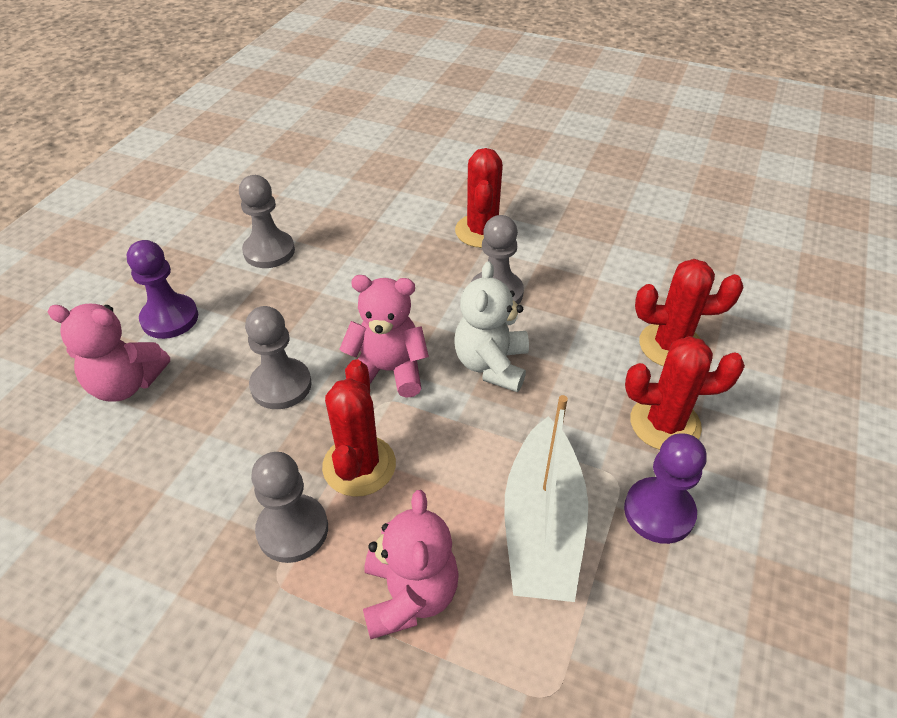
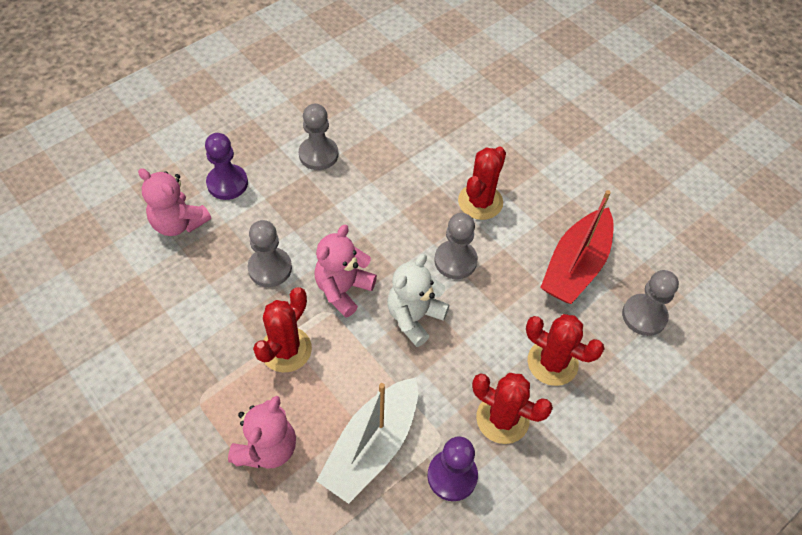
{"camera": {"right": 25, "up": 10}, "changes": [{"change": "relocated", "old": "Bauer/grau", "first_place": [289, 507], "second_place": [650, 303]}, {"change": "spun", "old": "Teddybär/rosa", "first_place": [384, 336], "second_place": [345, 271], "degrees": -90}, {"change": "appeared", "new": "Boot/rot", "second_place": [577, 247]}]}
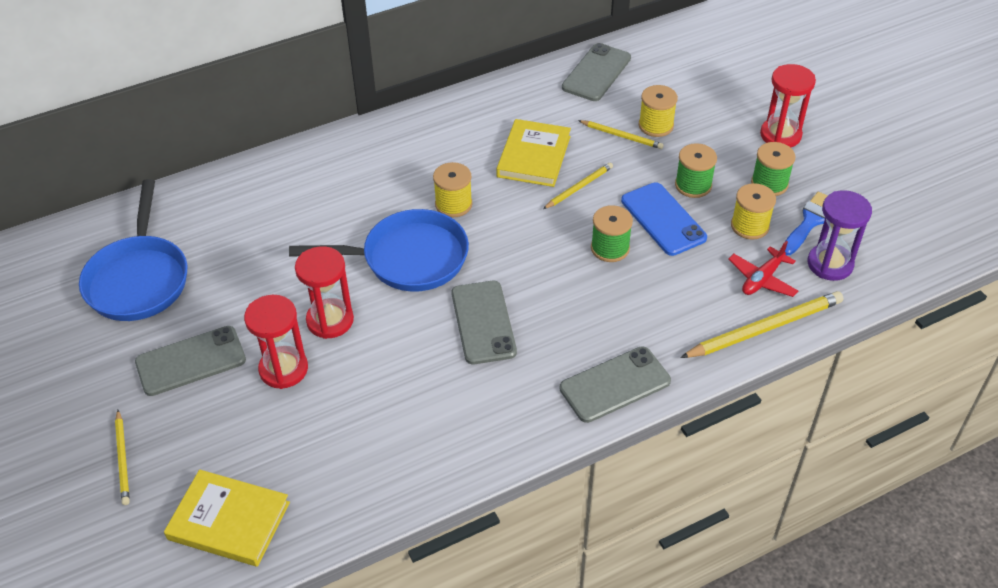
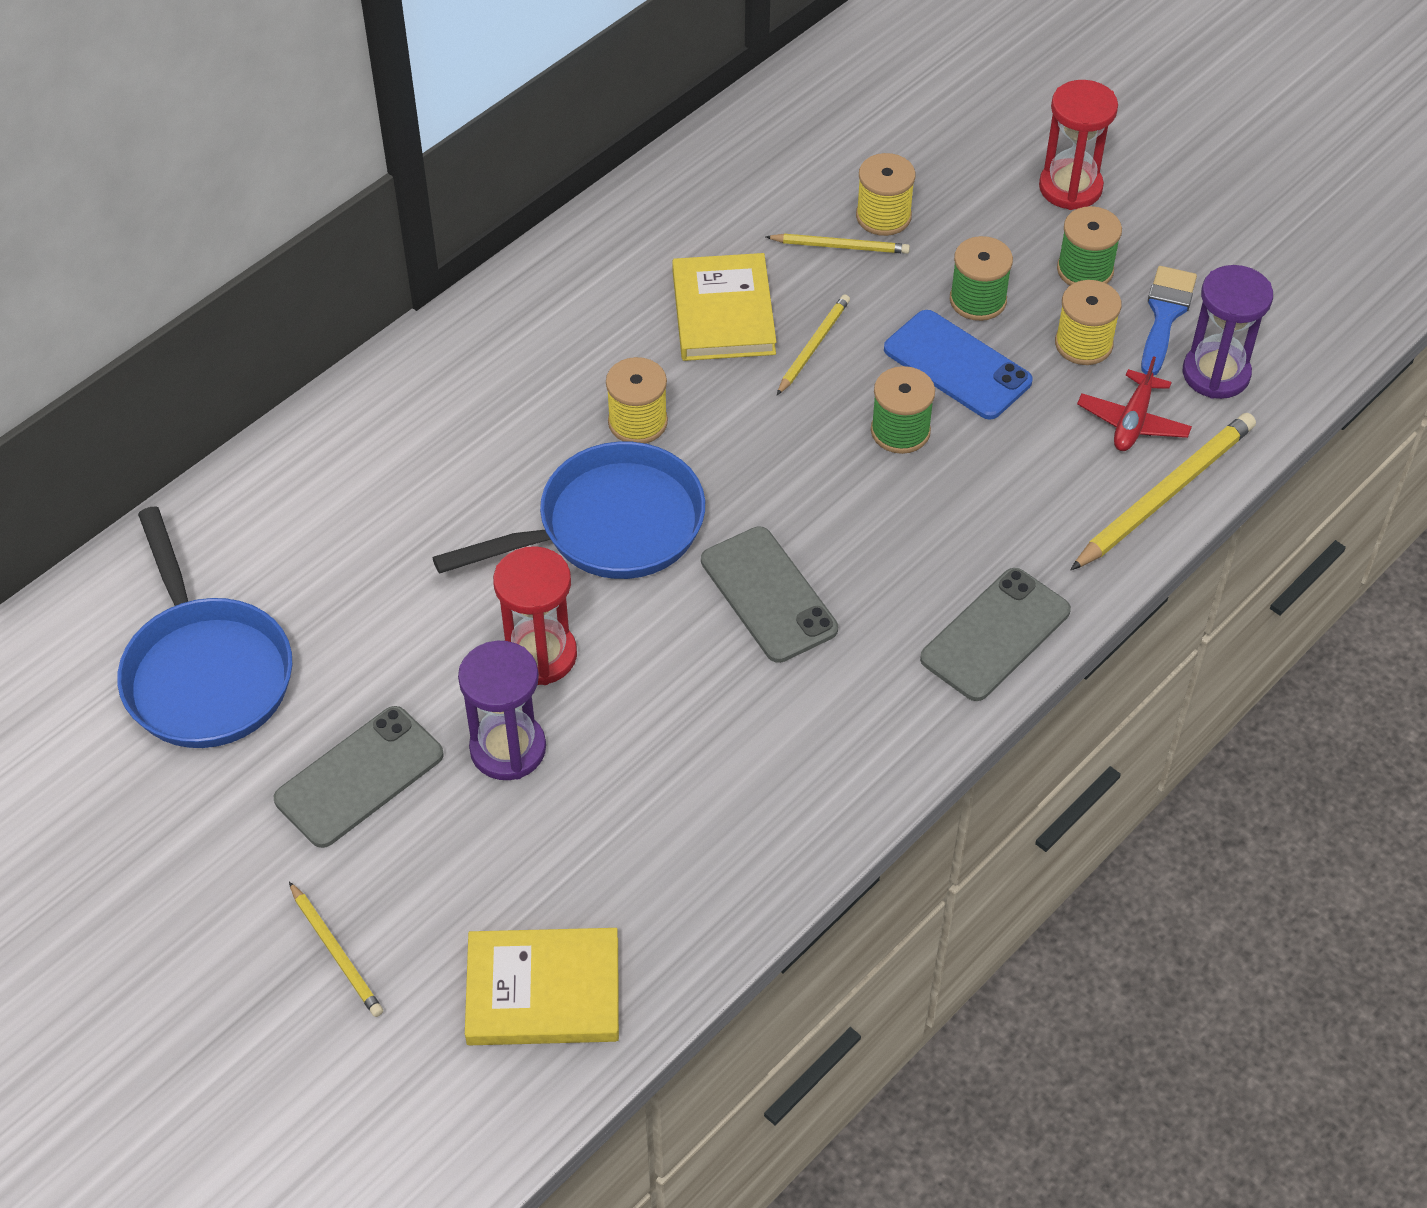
{"camera": {"right": -20, "up": 5}, "changes": [{"change": "colour", "old": "Sanduhr/rot", "new": "Sanduhr/lila", "first_place": [276, 342], "second_place": [502, 710]}, {"change": "missing", "old": "Handy/grau", "first_place": [596, 72]}]}
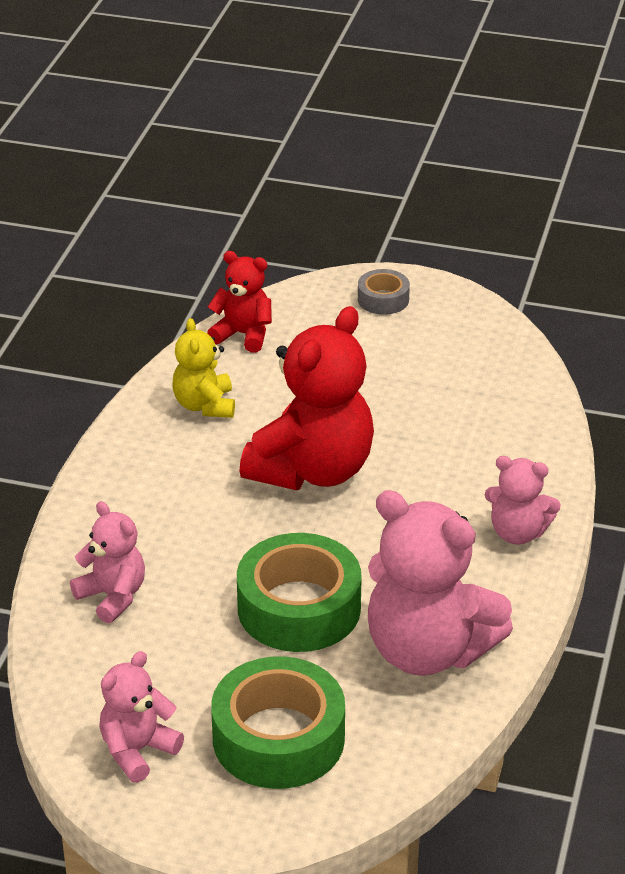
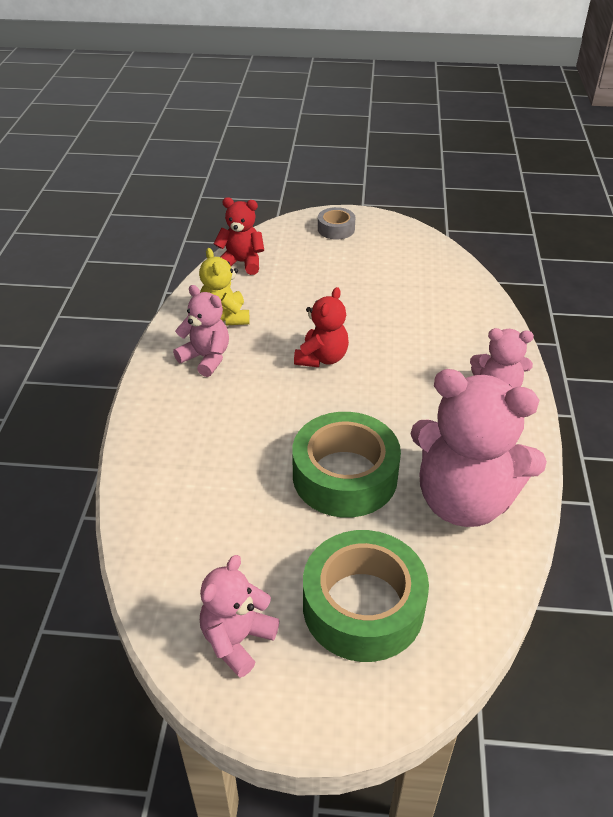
{"camera": {"right": -10, "up": 5}, "changes": [{"change": "relocated", "old": "Teddybär/rosa", "first_place": [107, 562], "second_place": [201, 331]}, {"change": "size", "old": "Teddybär/rot", "first_place": [306, 398], "second_place": [321, 327], "factor": 0.53}]}
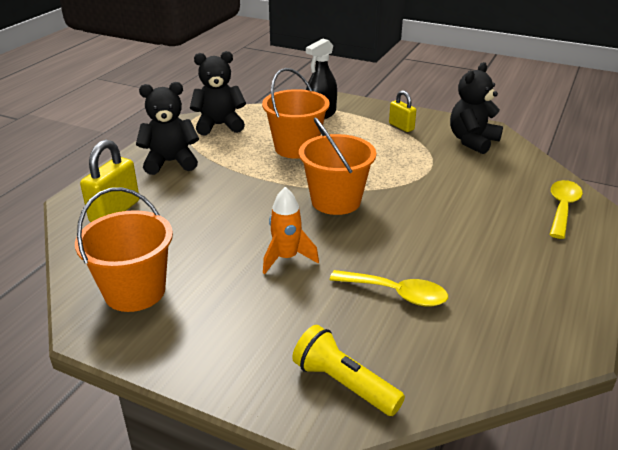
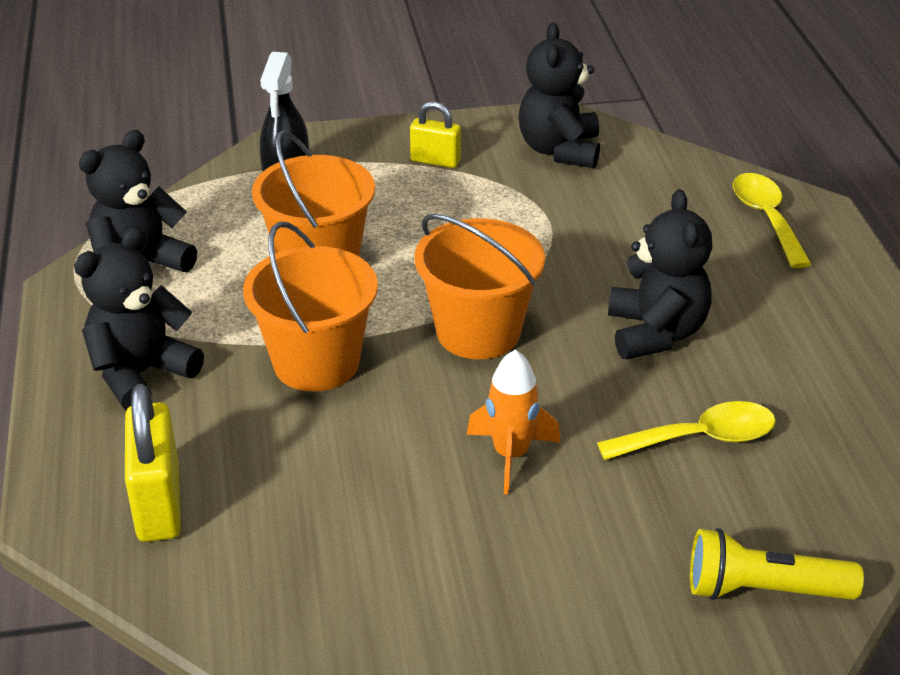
{"camera": {"right": -35, "up": 5}, "changes": [{"change": "relocated", "old": "Eimer/orange", "first_place": [124, 249], "second_place": [310, 306]}, {"change": "appeared", "new": "Teddybär/schwarz", "second_place": [660, 274]}]}
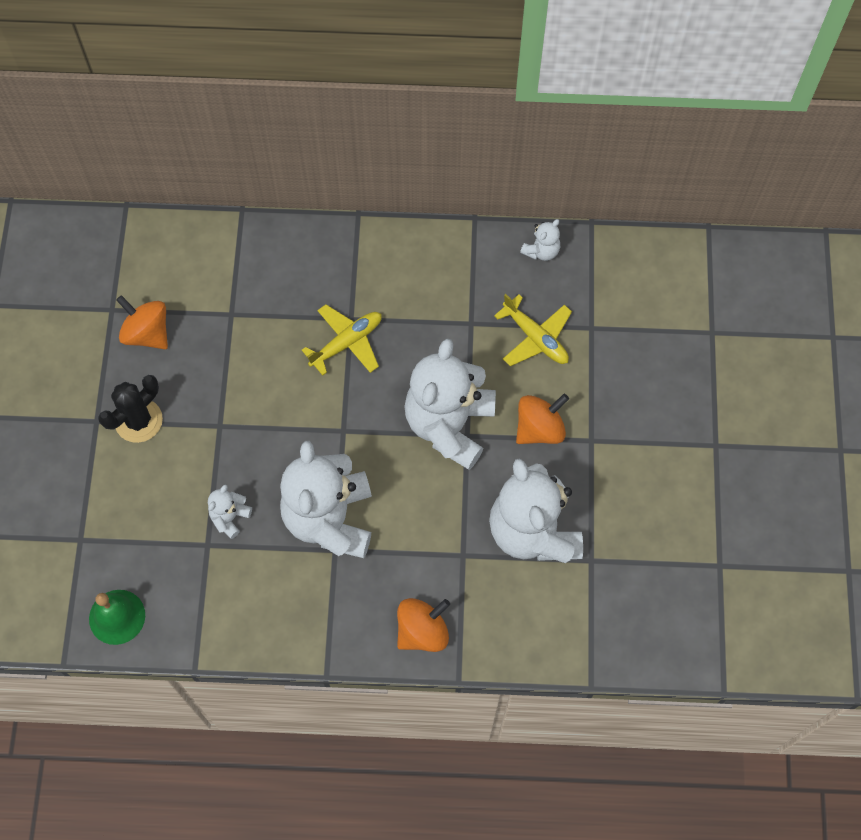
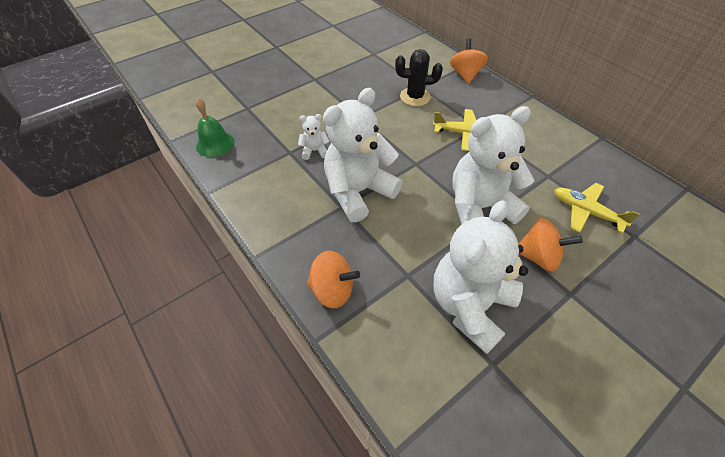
{"camera": {"right": 50, "up": -15}, "changes": [{"change": "relocated", "old": "Kaktus/schwarz", "first_place": [130, 409], "second_place": [419, 77]}, {"change": "relocated", "old": "Kreisel/orange", "first_place": [142, 322], "second_place": [469, 61]}, {"change": "spun", "old": "Flugzeug/gelb", "first_place": [533, 330], "second_place": [597, 208], "degrees": 120}, {"change": "missing", "old": "Teddybär/weiß", "first_place": [540, 240]}]}
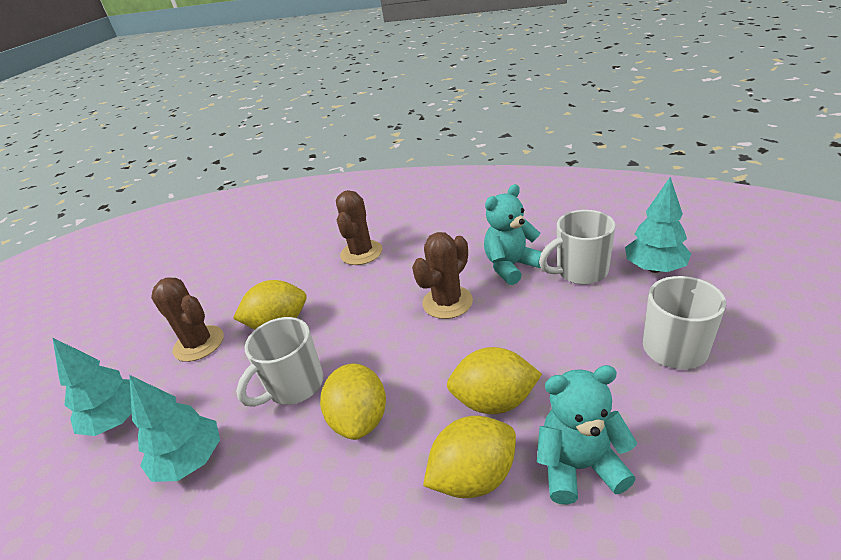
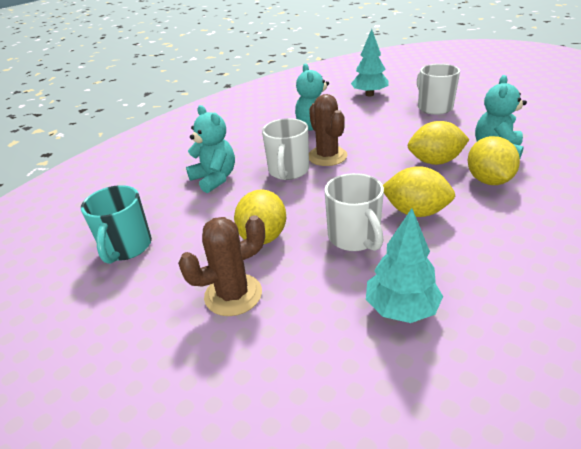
{"camera": {"right": -65, "up": 0}, "changes": [{"change": "missing", "old": "Baum/türkis", "first_place": [92, 386]}, {"change": "exchanged", "old": "Kaktus/braun", "new": "Teddybär/türkis", "first_place": [359, 227], "second_place": [210, 149]}, {"change": "spun", "old": "Zitrone/gelb", "first_place": [494, 380], "second_place": [439, 143], "degrees": 60}, {"change": "relocated", "old": "Tasse/weiß", "first_place": [577, 247], "second_place": [285, 149]}, {"change": "appeared", "new": "Tasse/türkis", "second_place": [116, 224]}]}
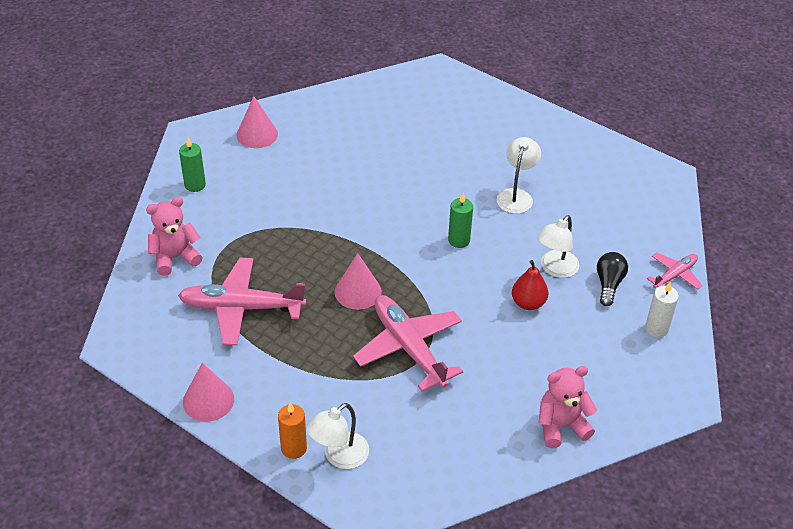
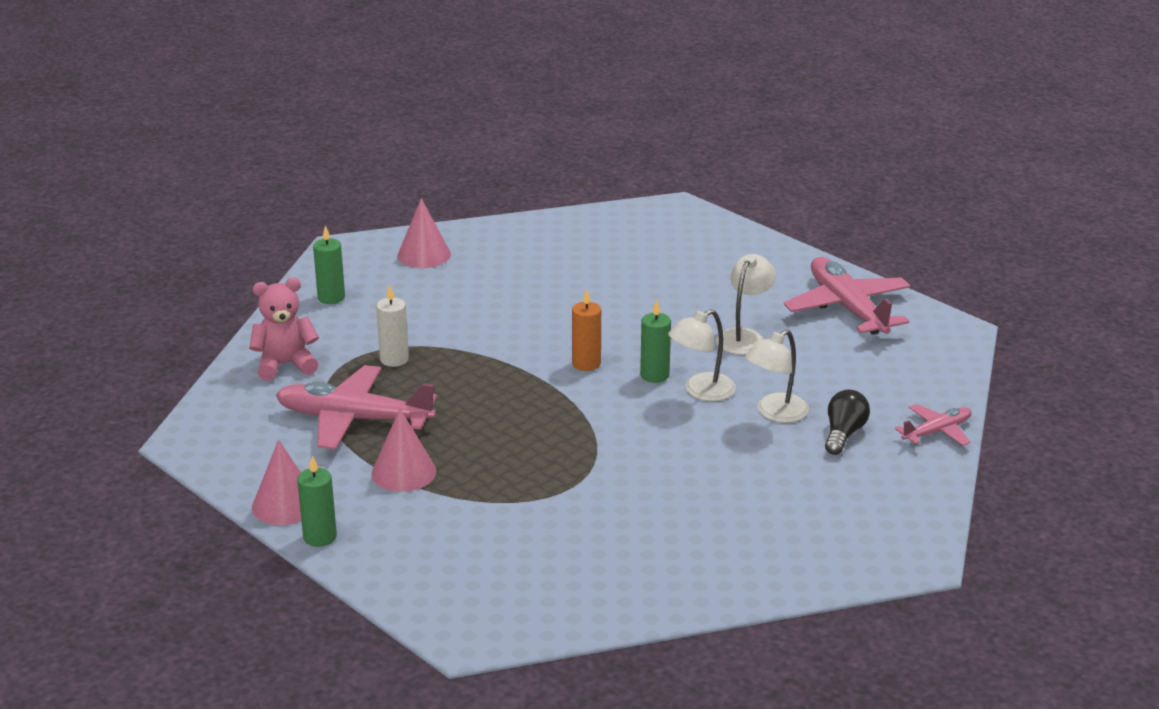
{"camera": {"right": 10, "up": -15}, "changes": [{"change": "relocated", "old": "Kerze/orange", "first_place": [292, 430], "second_place": [586, 330]}, {"change": "relocated", "old": "Lampe/weiß", "first_place": [338, 436], "second_place": [702, 355]}, {"change": "relocated", "old": "Kegel/rosa", "first_place": [358, 281], "second_place": [403, 450]}, {"change": "relocated", "old": "Flugzeug/rosa", "first_place": [408, 343], "second_place": [847, 296]}, {"change": "missing", "old": "Birne/rot", "first_place": [530, 285]}, {"change": "missing", "old": "Teddybär/rosa", "first_place": [567, 407]}, {"change": "relocated", "old": "Kerze/weiß", "first_place": [662, 309], "second_place": [392, 326]}, {"change": "appeared", "new": "Kerze/grün", "second_place": [317, 501]}]}
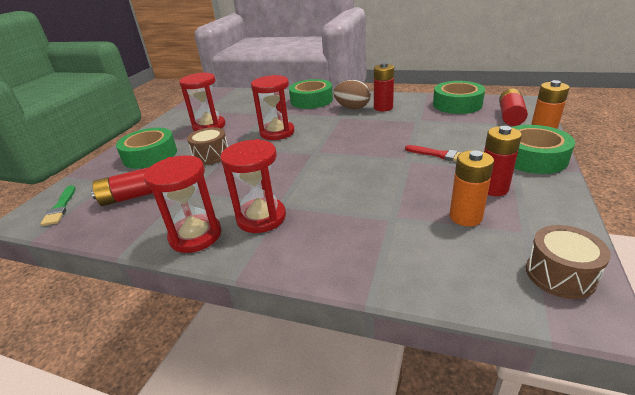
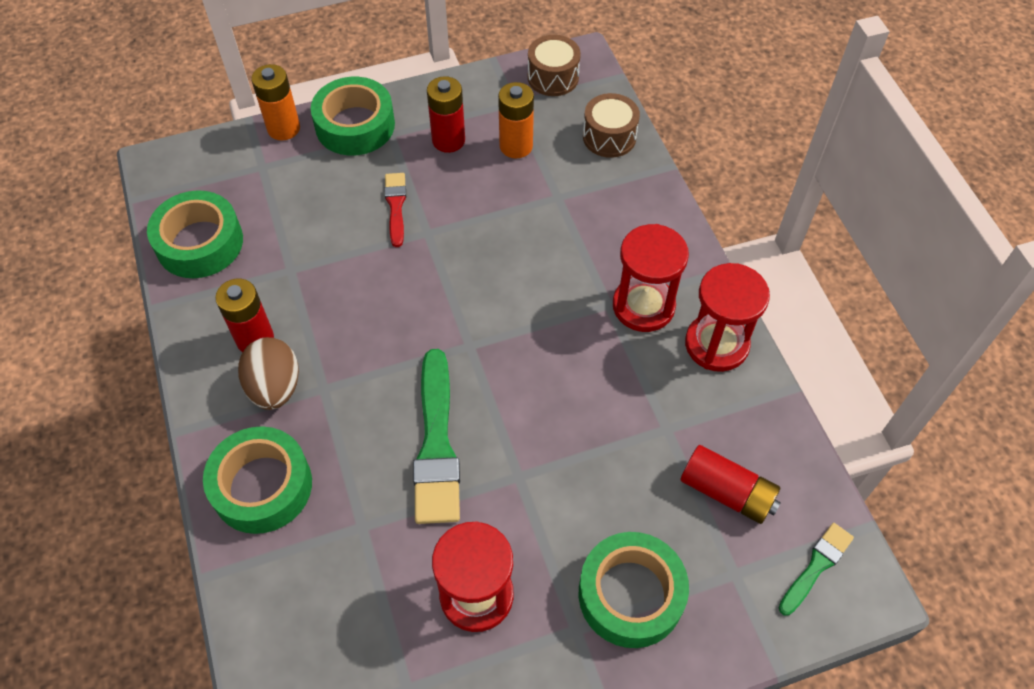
{"camera": {"right": -130, "up": 25}, "changes": [{"change": "relocated", "old": "Trommel/braun", "first_place": [207, 146], "second_place": [611, 125]}, {"change": "exchanged", "old": "Sanduhr/rot", "new": "Pinsel/grün", "first_place": [273, 107], "second_place": [436, 436]}, {"change": "missing", "old": "Batterie/rot", "first_place": [513, 107]}]}
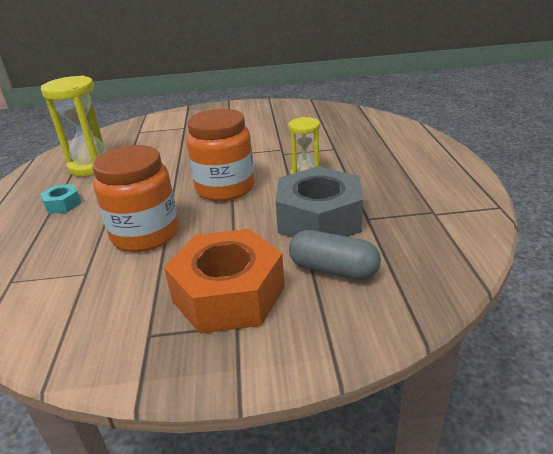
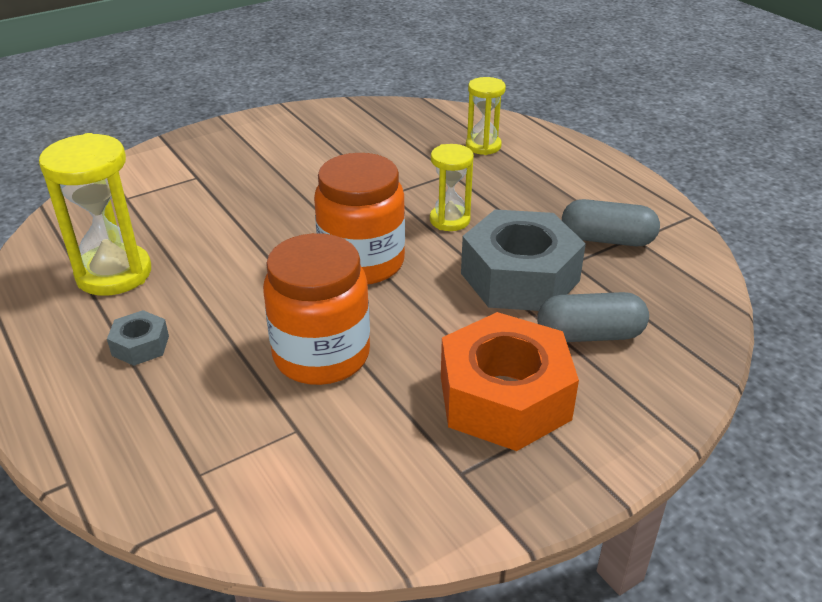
{"camera": {"right": -30, "up": 5}, "changes": [{"change": "colour", "old": "Sechskantmutter/türkis", "new": "Sechskantmutter/grau", "first_place": [60, 199], "second_place": [138, 338]}, {"change": "appeared", "new": "Sanduhr/gelb", "second_place": [486, 116]}, {"change": "appeared", "new": "Kapsel/grau", "second_place": [611, 222]}]}
